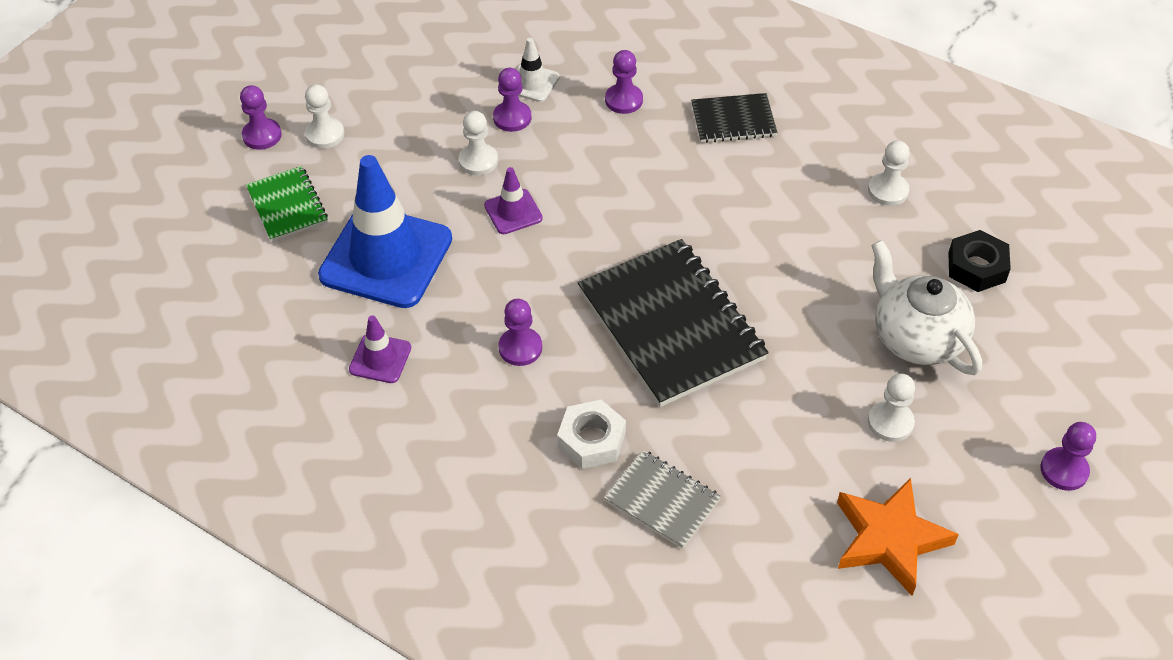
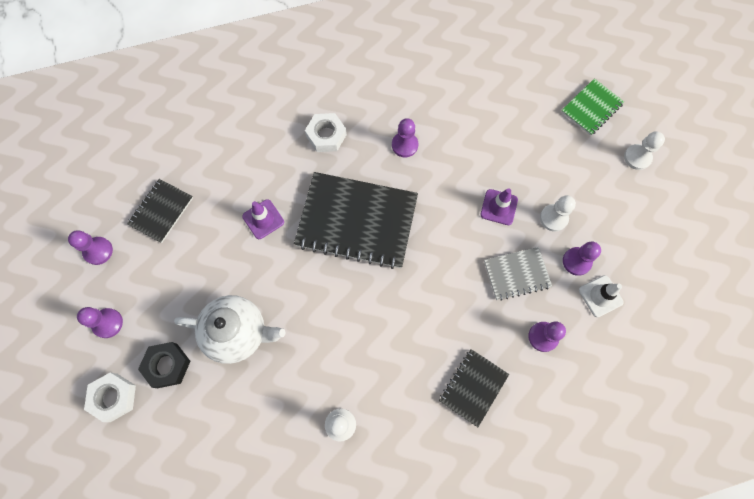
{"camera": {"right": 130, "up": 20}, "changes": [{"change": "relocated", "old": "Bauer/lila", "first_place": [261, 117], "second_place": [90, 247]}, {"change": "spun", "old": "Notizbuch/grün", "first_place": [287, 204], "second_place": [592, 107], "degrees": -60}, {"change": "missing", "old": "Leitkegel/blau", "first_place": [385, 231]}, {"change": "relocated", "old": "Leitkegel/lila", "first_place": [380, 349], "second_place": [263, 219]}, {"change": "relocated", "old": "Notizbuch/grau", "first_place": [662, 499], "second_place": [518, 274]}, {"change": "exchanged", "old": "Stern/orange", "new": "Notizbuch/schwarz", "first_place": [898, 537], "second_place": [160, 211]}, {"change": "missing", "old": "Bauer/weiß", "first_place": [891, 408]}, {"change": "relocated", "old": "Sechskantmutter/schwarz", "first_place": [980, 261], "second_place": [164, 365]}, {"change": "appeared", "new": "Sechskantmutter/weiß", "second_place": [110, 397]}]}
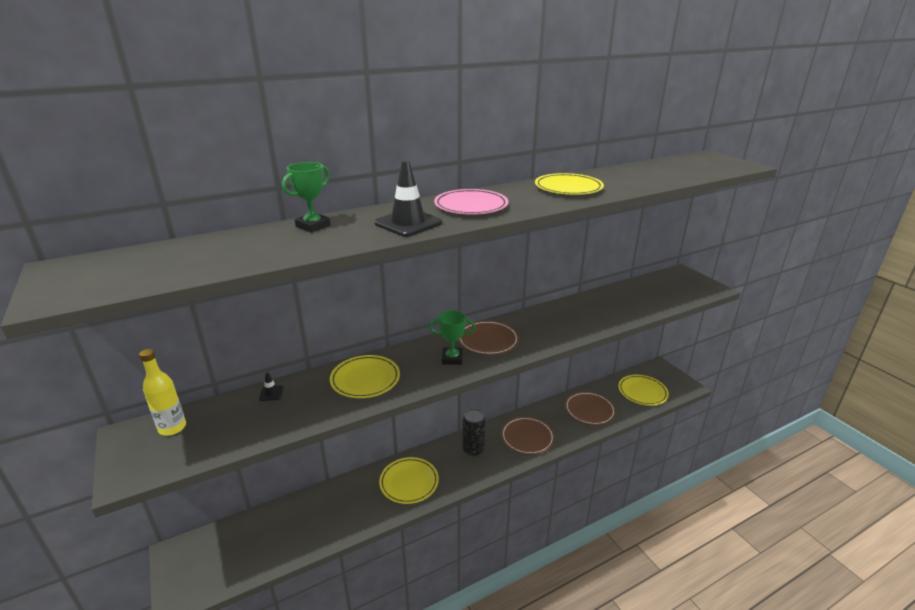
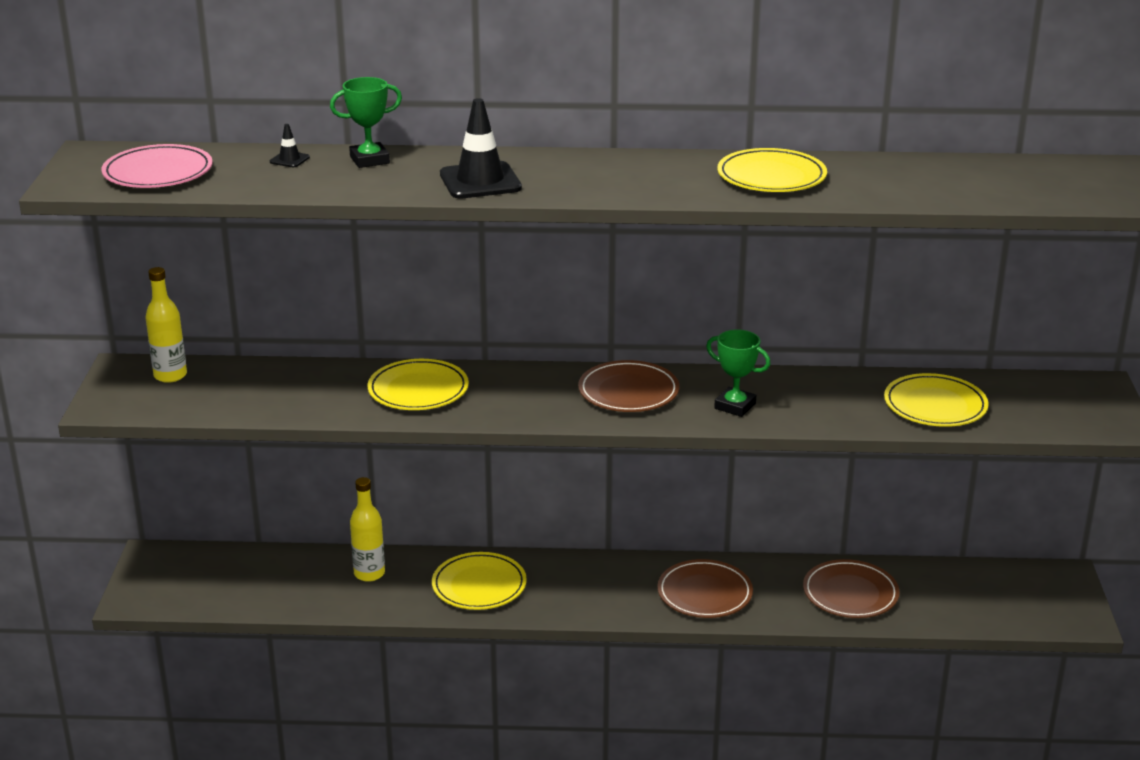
{"camera": {"right": 30, "up": 0}, "changes": [{"change": "relocated", "old": "Leitkegel/schwarz", "first_place": [271, 386], "second_place": [290, 145]}, {"change": "relocated", "old": "Pokal/grün", "first_place": [452, 337], "second_place": [738, 373]}, {"change": "relocated", "old": "Teller/rosa", "first_place": [471, 202], "second_place": [157, 166]}, {"change": "missing", "old": "Dose/schwarz", "first_place": [474, 432]}, {"change": "relocated", "old": "Teller/gelb", "first_place": [643, 390], "second_place": [936, 400]}, {"change": "appeared", "new": "Flasche/gelb", "second_place": [367, 529]}]}
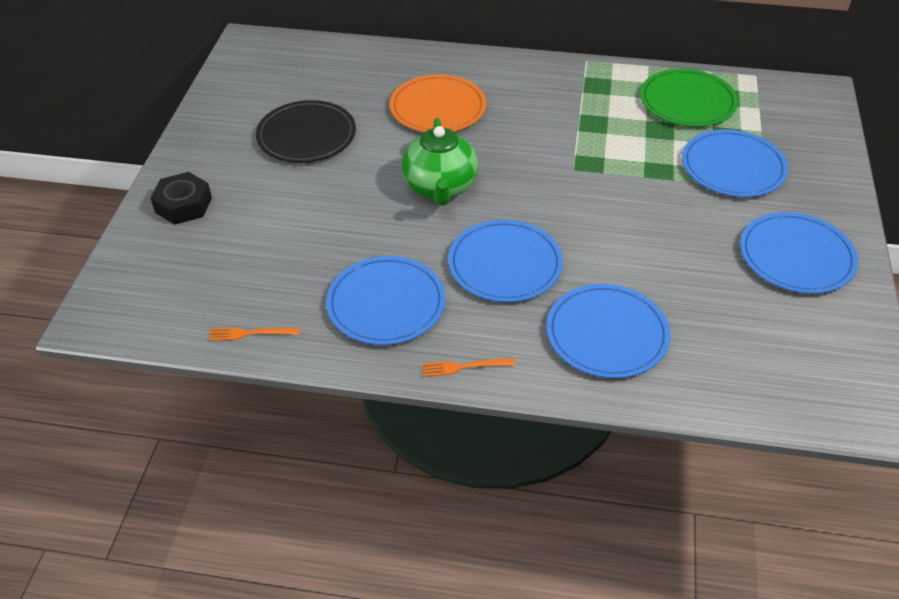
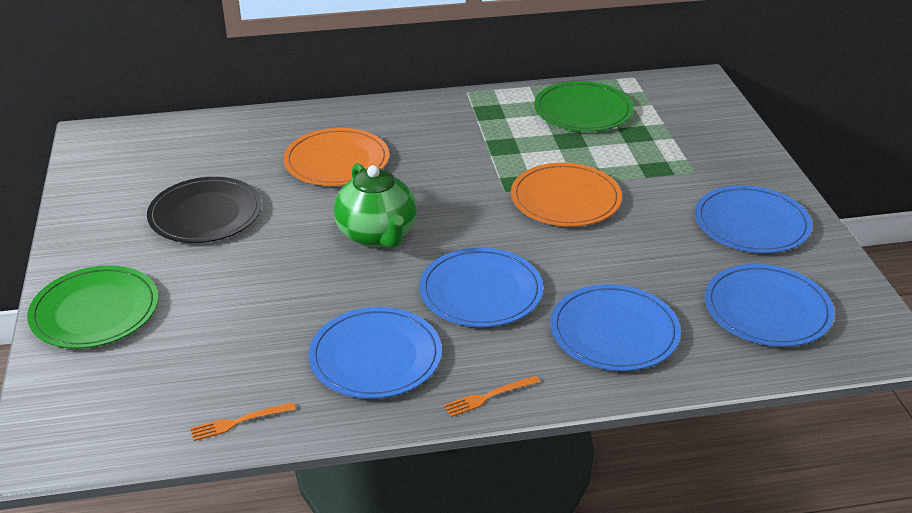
{"camera": {"right": -20, "up": -10}, "changes": [{"change": "exchanged", "old": "Sechskantmutter/schwarz", "new": "Teller/grün", "first_place": [181, 198], "second_place": [92, 307]}, {"change": "relocated", "old": "Teller/blau", "first_place": [735, 163], "second_place": [769, 305]}, {"change": "appeared", "new": "Teller/orange", "second_place": [566, 195]}]}
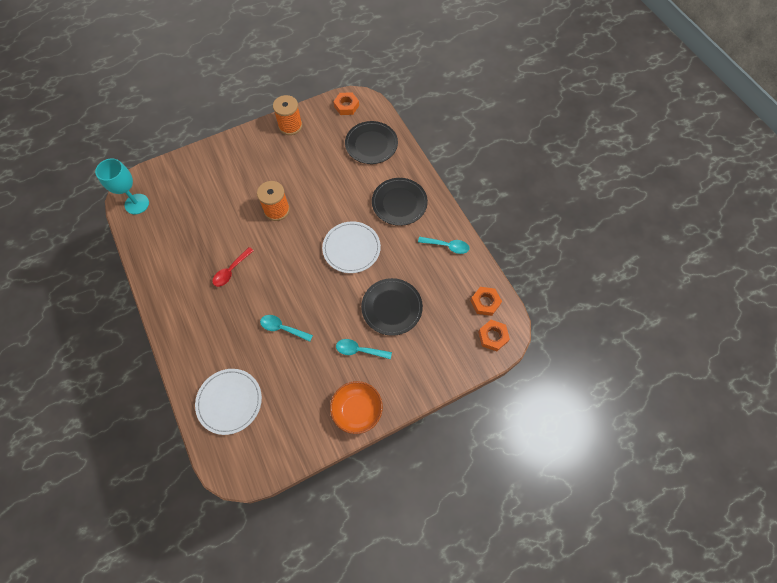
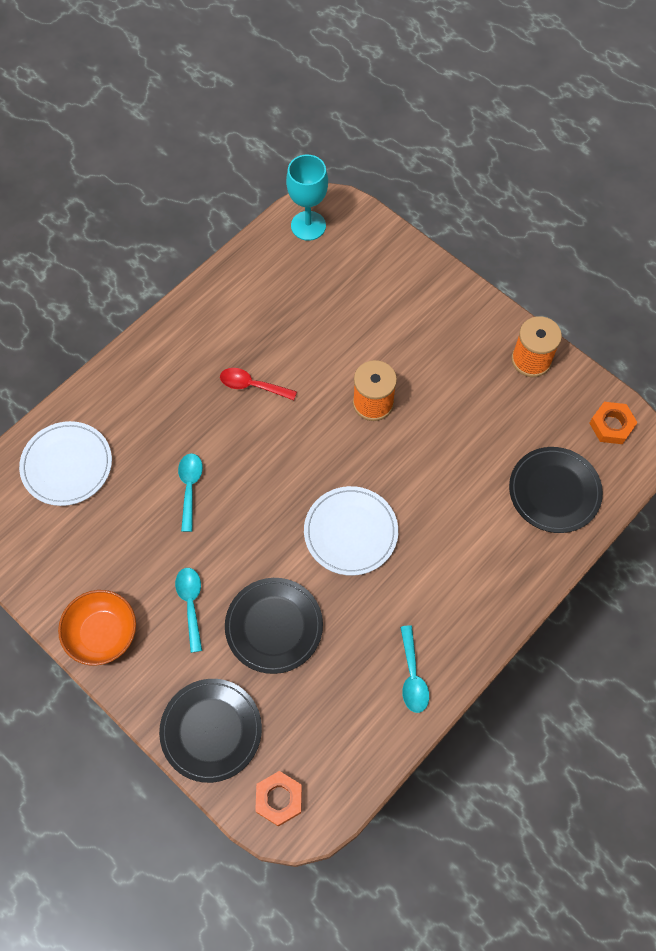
{"camera": {"right": 70, "up": 0}, "changes": [{"change": "relocated", "old": "Teller/schwarz", "first_place": [400, 202], "second_place": [210, 731]}, {"change": "missing", "old": "Sechskantmutter/orange", "first_place": [486, 301]}]}
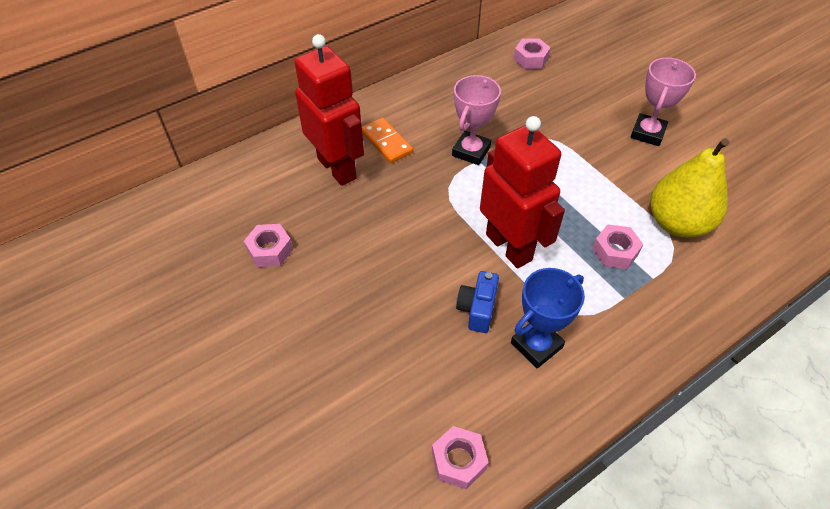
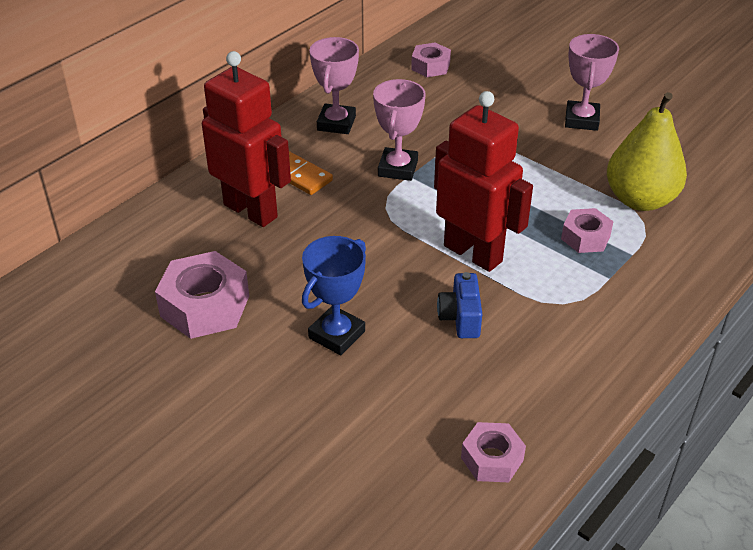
{"camera": {"right": -15, "up": -10}, "changes": [{"change": "size", "old": "Sechskantmutter/rosa", "first_place": [268, 245], "second_place": [202, 295], "factor": 1.67}, {"change": "relocated", "old": "Pokal/blau", "first_place": [548, 318], "second_place": [334, 295]}, {"change": "appeared", "new": "Pokal/rosa", "second_place": [334, 85]}]}
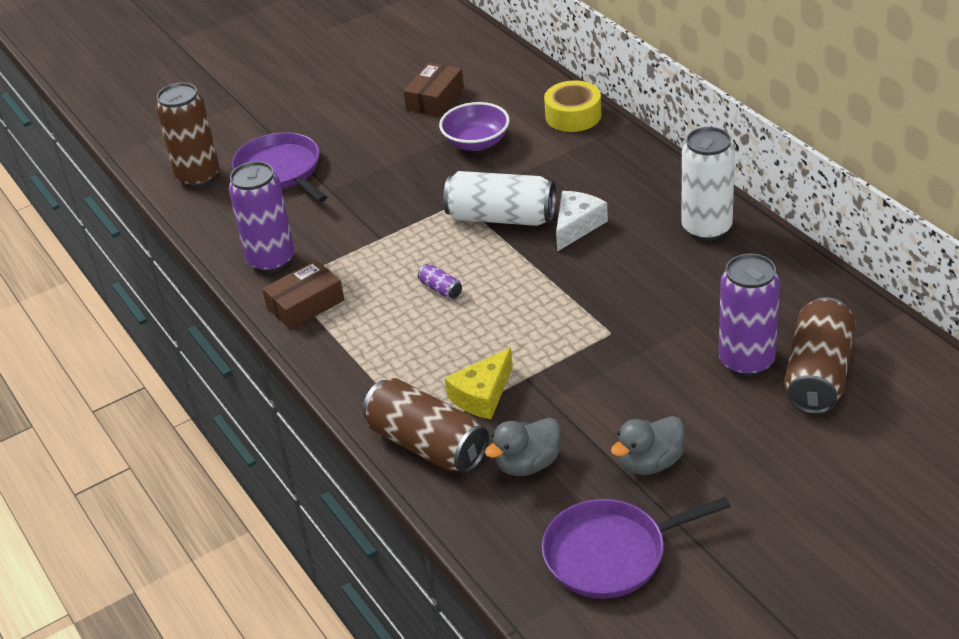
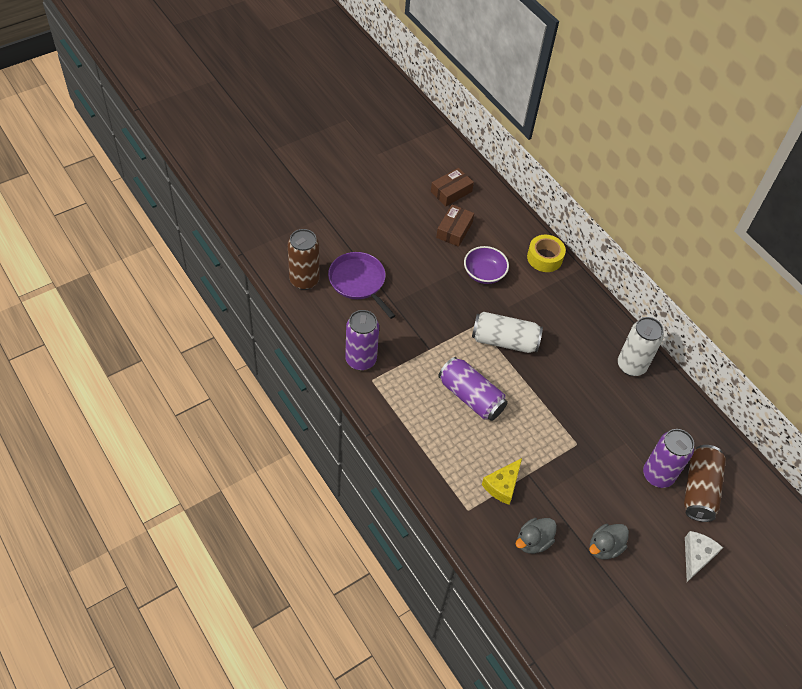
{"camera": {"right": -10, "up": 15}, "changes": [{"change": "relocated", "old": "Schachtel/braun", "first_place": [303, 295], "second_place": [452, 187]}, {"change": "missing", "old": "Dose/braun", "first_place": [425, 425]}, {"change": "size", "old": "Dose/lila", "first_place": [440, 281], "second_place": [473, 389], "factor": 2.41}, {"change": "missing", "old": "Pfanne/lila", "first_place": [636, 548]}, {"change": "relocated", "old": "Käse/weiß", "first_place": [582, 221], "second_place": [704, 556]}]}
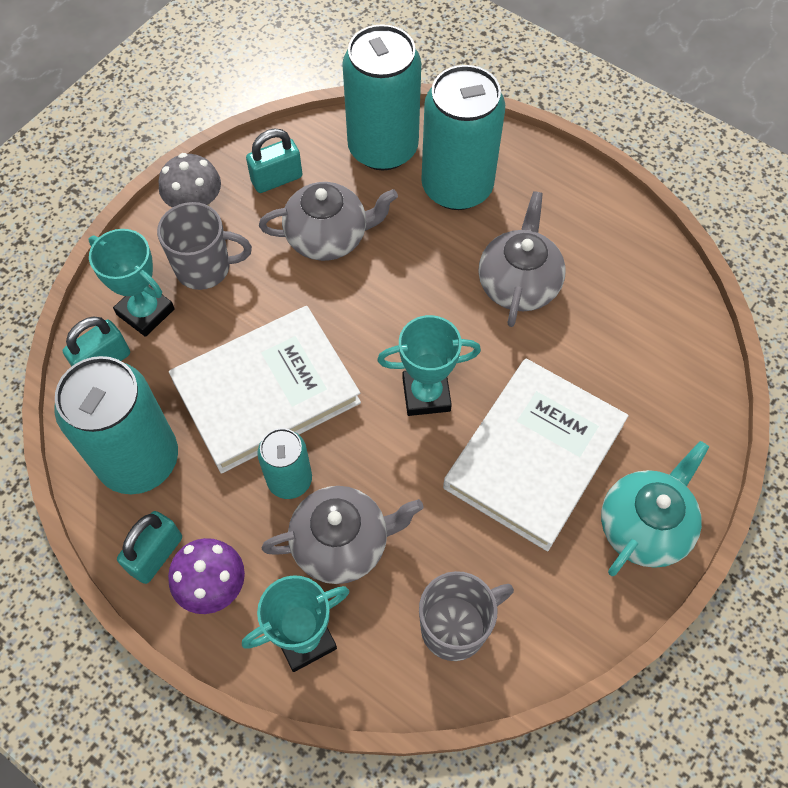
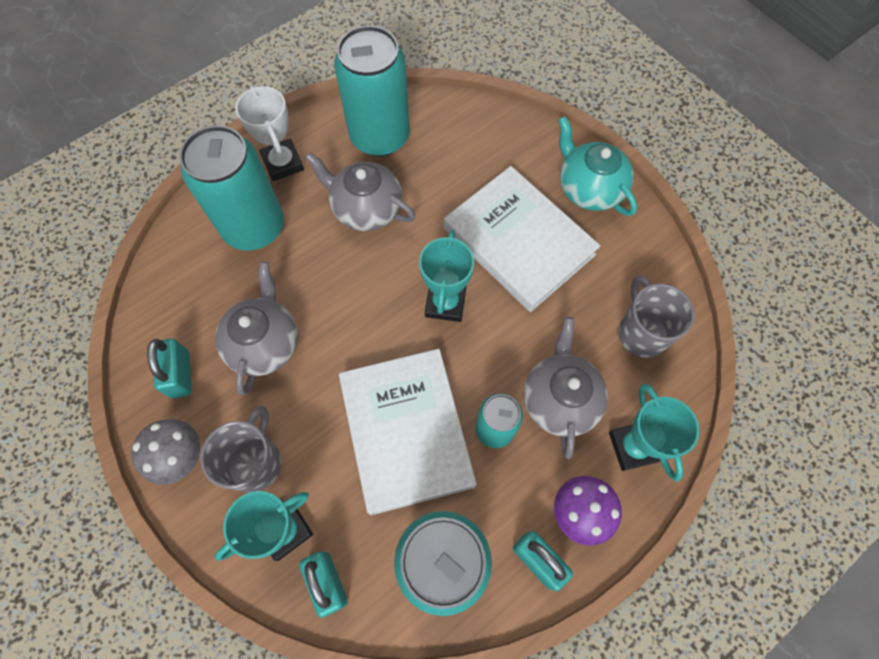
{"camera": {"right": -75, "up": 5}, "changes": [{"change": "relocated", "old": "Dose/türkis", "first_place": [381, 97], "second_place": [372, 90]}, {"change": "appeared", "new": "Pokal/weiß", "second_place": [270, 133]}]}
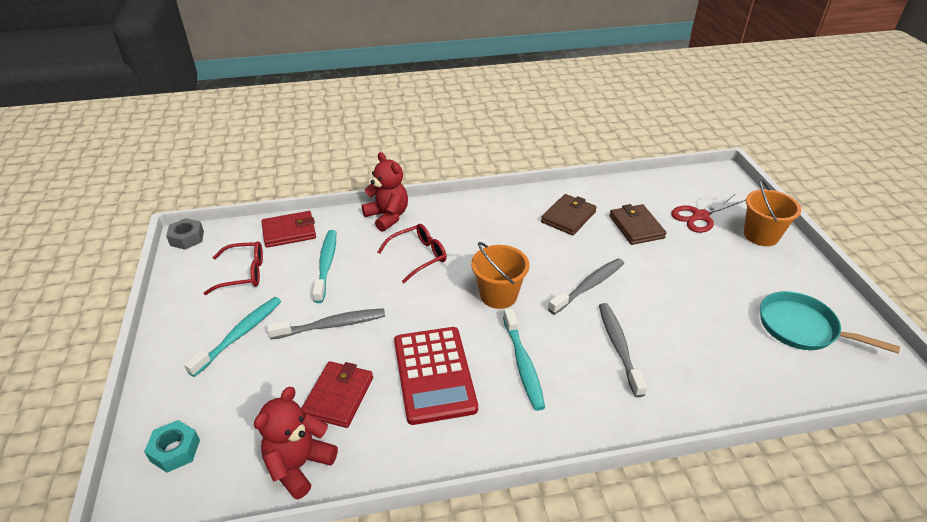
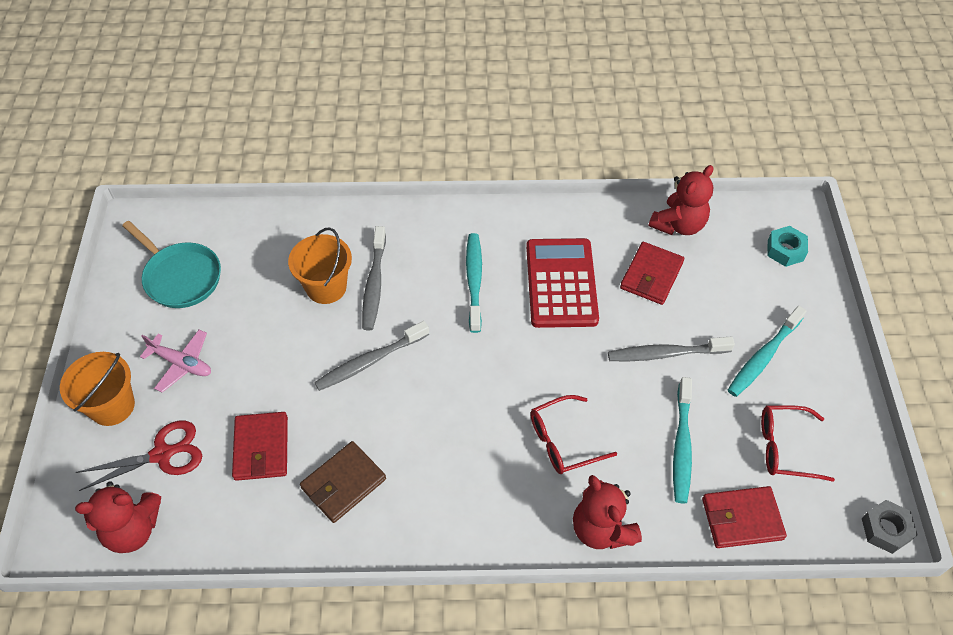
{"camera": {"right": -170, "up": 15}, "changes": [{"change": "relocated", "old": "Eimer/orange", "first_place": [500, 275], "second_place": [320, 266]}, {"change": "colour", "old": "Geldbörse/braun", "new": "Geldbörse/rot", "first_place": [637, 224], "second_place": [260, 446]}, {"change": "appeared", "new": "Teddybär/rot", "second_place": [118, 517]}, {"change": "appeared", "new": "Flugzeug/rosa", "second_place": [175, 361]}]}
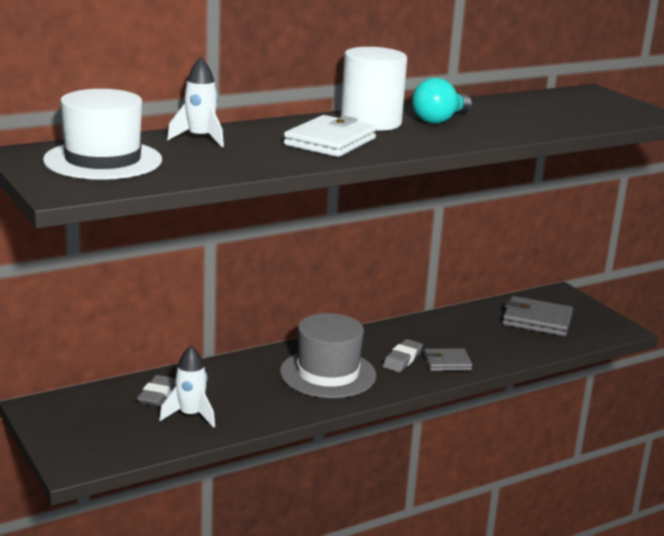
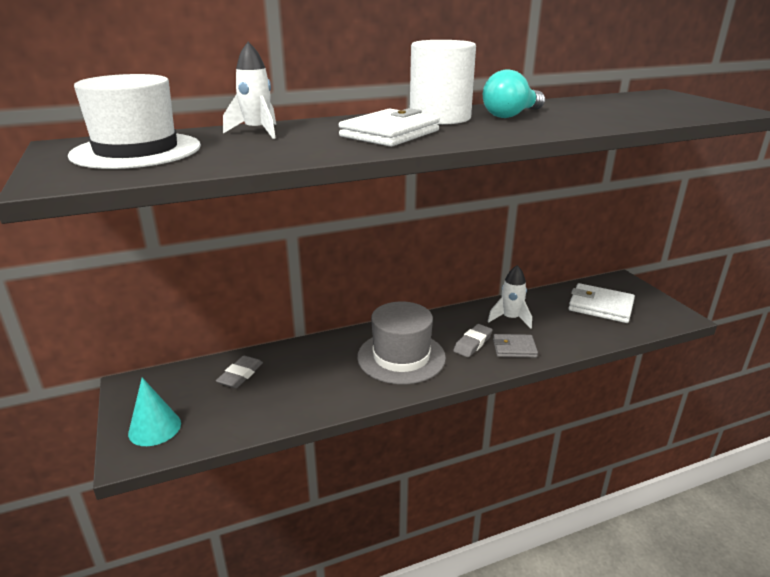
{"camera": {"right": 10, "up": 5}, "changes": [{"change": "relocated", "old": "Rakete/weiß", "first_place": [187, 387], "second_place": [510, 297]}, {"change": "colour", "old": "Geldbörse/grau", "new": "Geldbörse/weiß", "first_place": [537, 316], "second_place": [602, 303]}, {"change": "appeared", "new": "Kegel/türkis", "second_place": [154, 411]}]}
